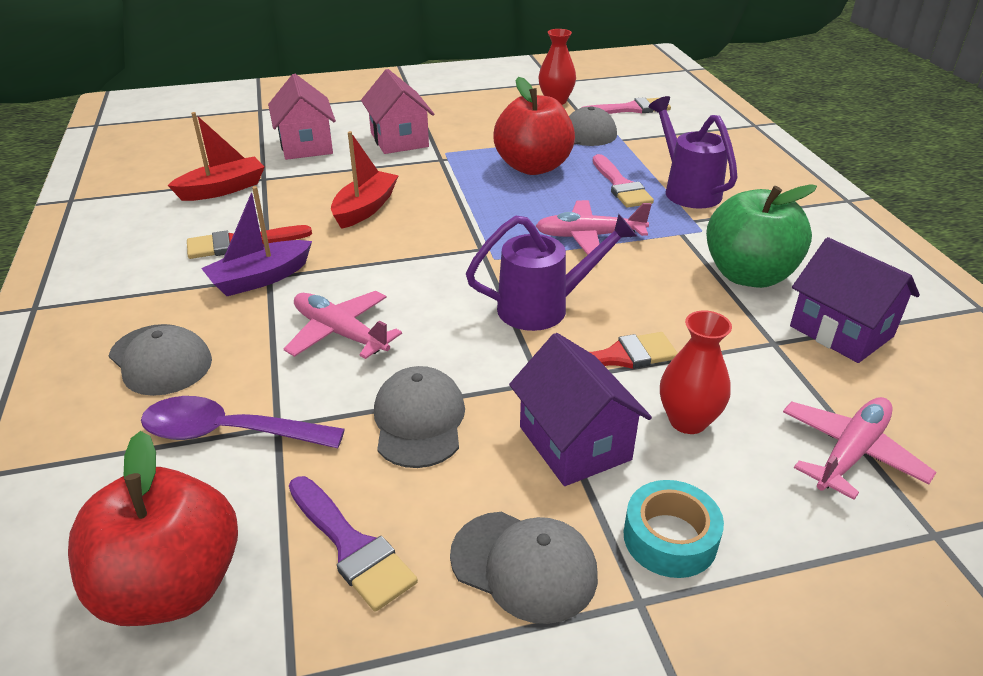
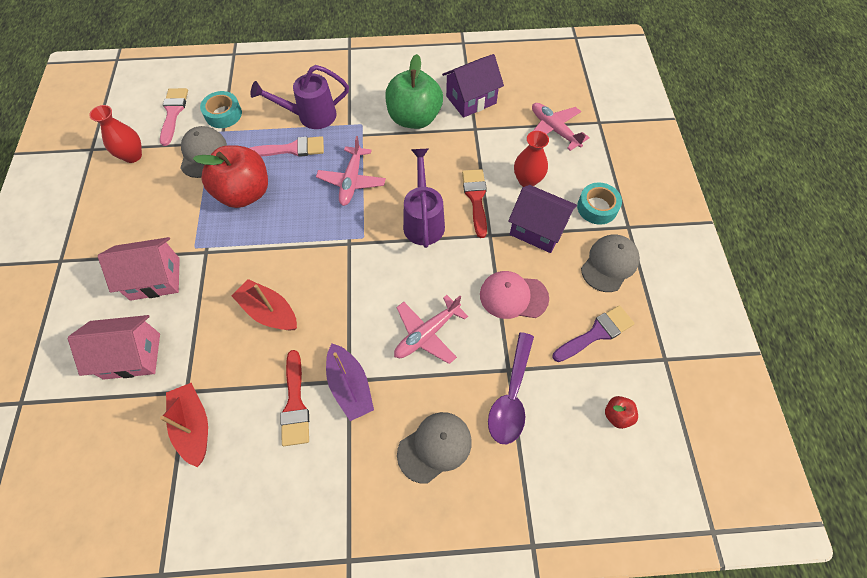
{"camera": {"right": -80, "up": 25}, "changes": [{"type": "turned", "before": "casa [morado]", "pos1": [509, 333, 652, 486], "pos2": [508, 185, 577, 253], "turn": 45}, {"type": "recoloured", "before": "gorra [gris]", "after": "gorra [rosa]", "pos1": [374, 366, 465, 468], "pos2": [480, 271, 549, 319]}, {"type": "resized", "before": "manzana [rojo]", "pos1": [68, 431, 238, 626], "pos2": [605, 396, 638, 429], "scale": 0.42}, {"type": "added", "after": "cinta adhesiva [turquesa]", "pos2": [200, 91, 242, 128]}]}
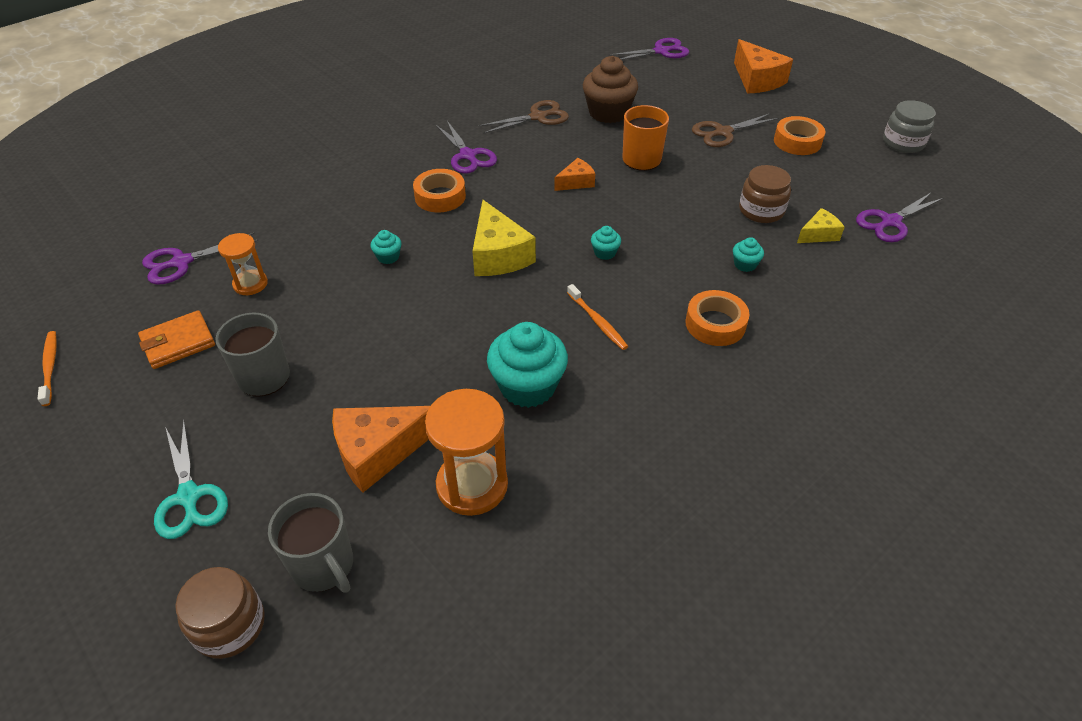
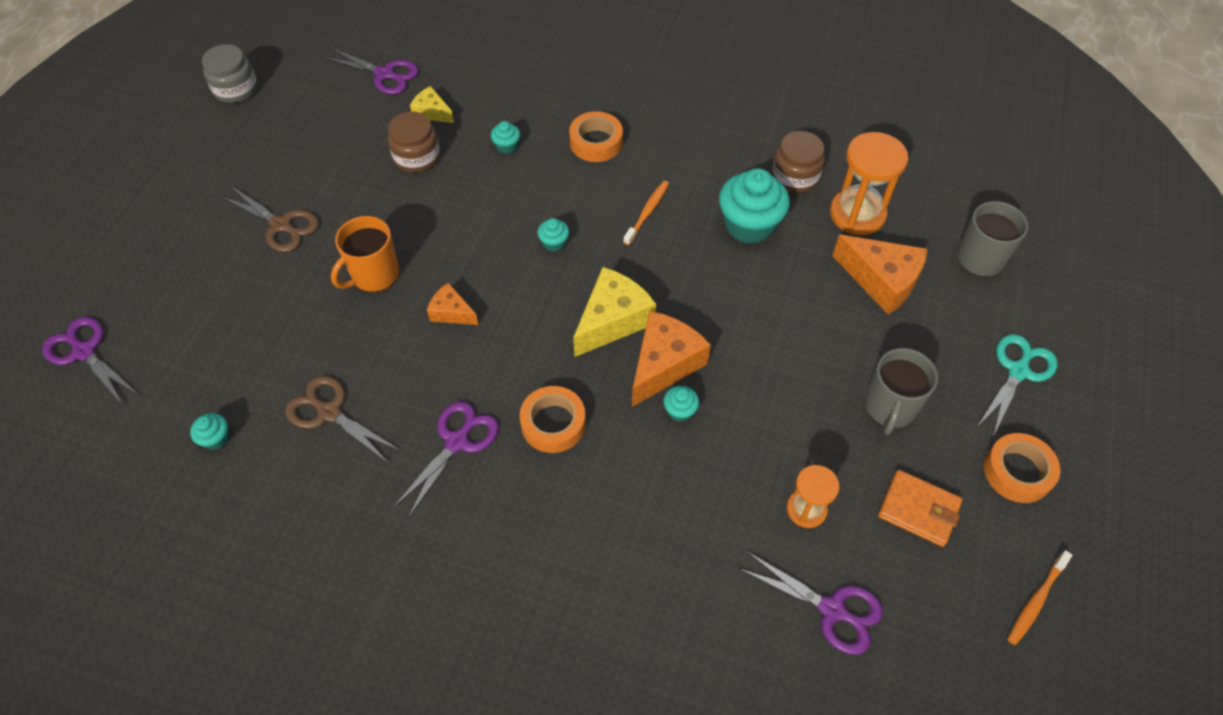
{"camera": {"right": -120, "up": 10}, "changes": [{"type": "moved", "before": "queso [naranja]", "pos1": [734, 39, 793, 94], "pos2": [632, 311, 711, 407]}, {"type": "removed", "before": "magdalena [marrón]", "pos1": [583, 56, 638, 123]}, {"type": "moved", "before": "cinta adhesiva [naranja]", "pos1": [774, 116, 825, 155], "pos2": [984, 433, 1060, 503]}, {"type": "moved", "before": "tarro [marrón]", "pos1": [175, 567, 265, 659], "pos2": [772, 131, 825, 193]}, {"type": "added", "after": "magdalena [turquesa]", "pos2": [190, 413, 229, 450]}]}
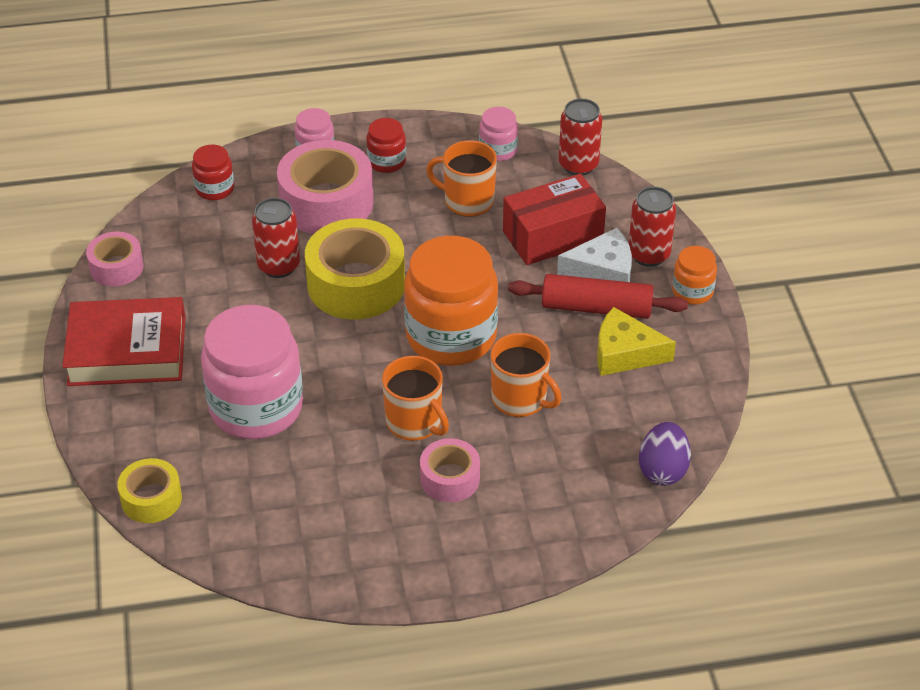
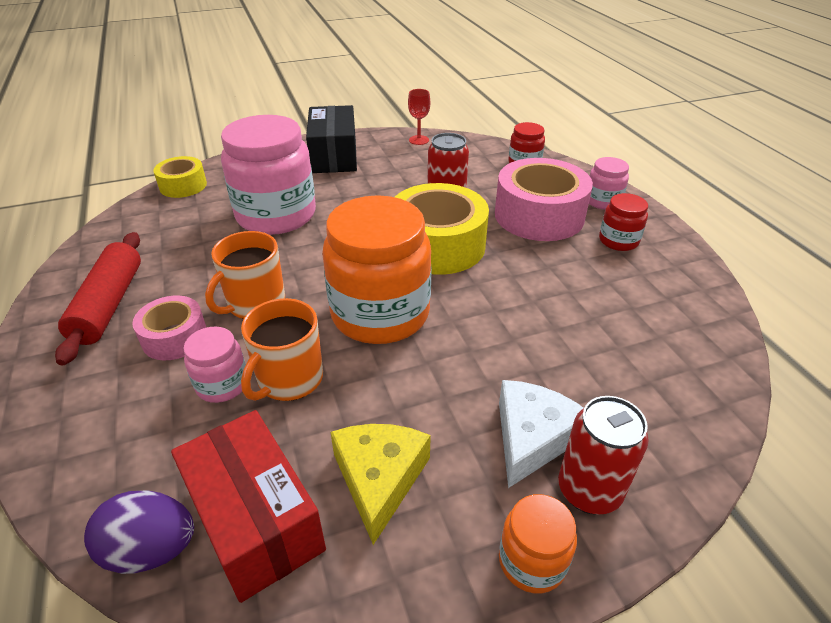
{"camera": {"right": 80, "up": -5}, "changes": [{"type": "removed", "before": "lata [rojo]", "pos1": [559, 99, 602, 176]}, {"type": "moved", "before": "tarro [rosa]", "pos1": [479, 107, 518, 161], "pos2": [183, 327, 246, 403]}, {"type": "removed", "before": "taza [naranja]", "pos1": [426, 140, 497, 217]}, {"type": "moved", "before": "caja [rojo]", "pos1": [503, 174, 606, 265], "pos2": [171, 410, 326, 603]}, {"type": "turned", "before": "queso [blanco]", "pos1": [557, 228, 632, 282], "pos2": [499, 380, 583, 488], "turn": -135}, {"type": "replaced", "before": "cinta adhesiva [rosa]", "after": "copa [rojo]", "pos1": [86, 232, 144, 286], "pos2": [408, 89, 430, 145]}, {"type": "moved", "before": "rodillo [rojo]", "pos1": [508, 274, 688, 319], "pos2": [55, 232, 141, 366]}, {"type": "replaced", "before": "libro [rojo]", "after": "caja [negro]", "pos1": [62, 297, 186, 386], "pos2": [306, 105, 357, 173]}]}
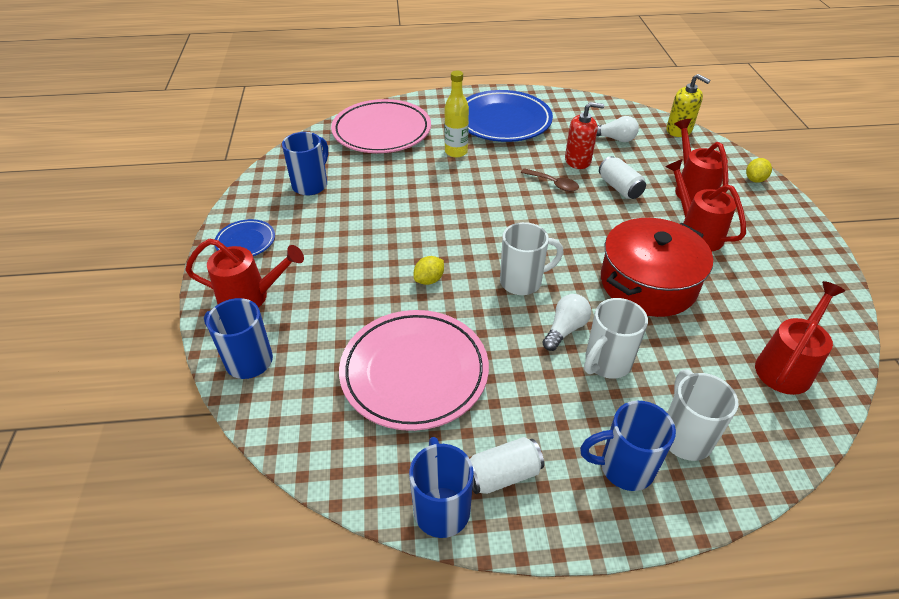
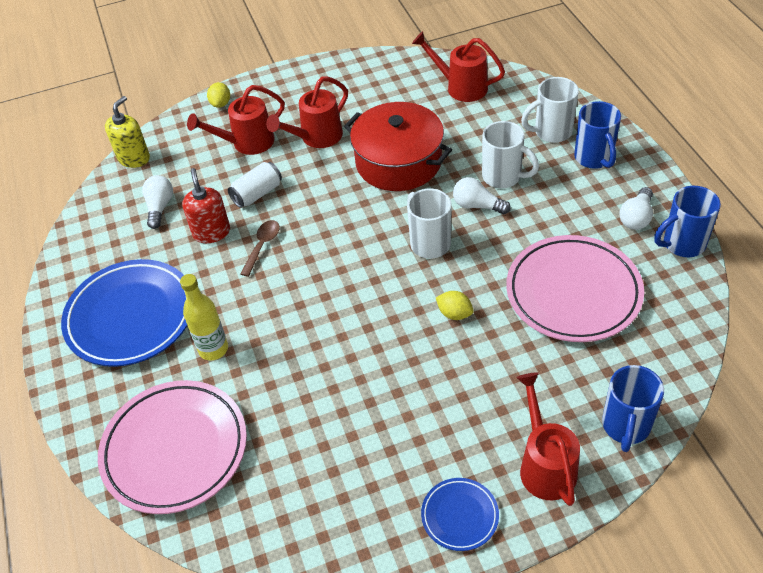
{"camera": {"right": -100, "up": 5}, "changes": [{"type": "removed", "before": "taza [azul]", "pos1": [282, 132, 328, 195]}, {"type": "turned", "before": "limón [amarillo]", "pos1": [746, 158, 772, 183], "pos2": [207, 82, 230, 108], "turn": 75}, {"type": "replaced", "before": "lata [blanco]", "after": "bombilla [blanco]", "pos1": [470, 437, 544, 494], "pos2": [619, 187, 653, 230]}]}
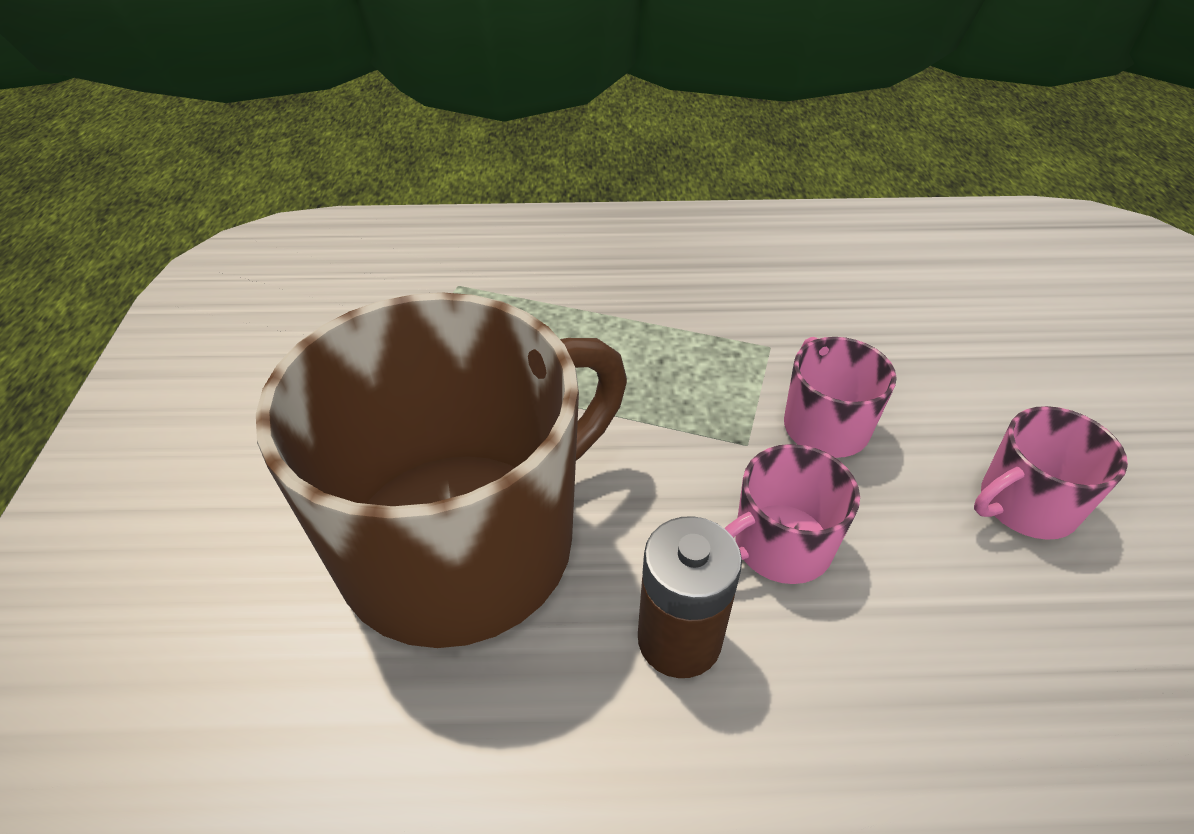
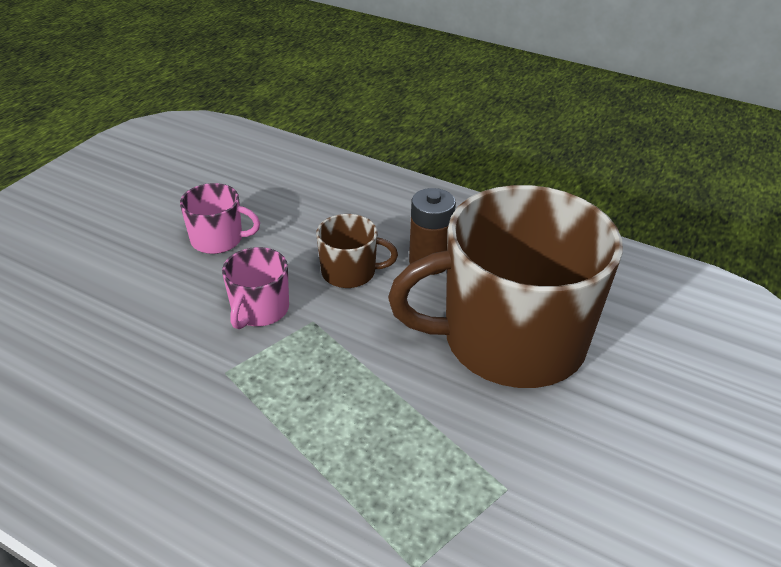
{"camera": {"right": -150, "up": -5}, "changes": [{"type": "recoloured", "before": "taza [rosa]", "after": "taza [marrón]", "pos1": [724, 444, 860, 584], "pos2": [316, 214, 398, 288]}]}
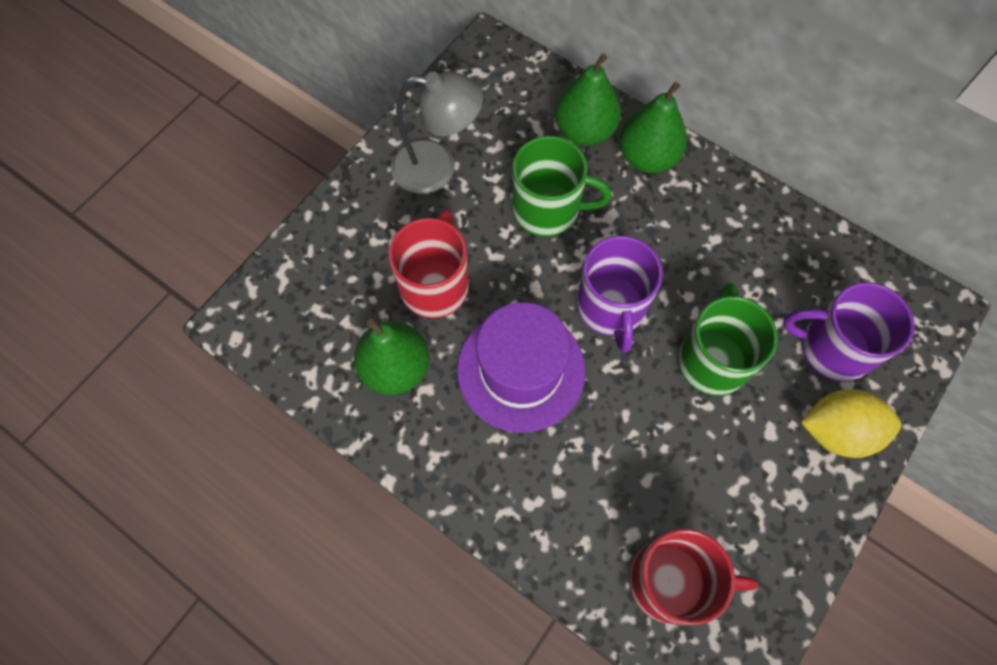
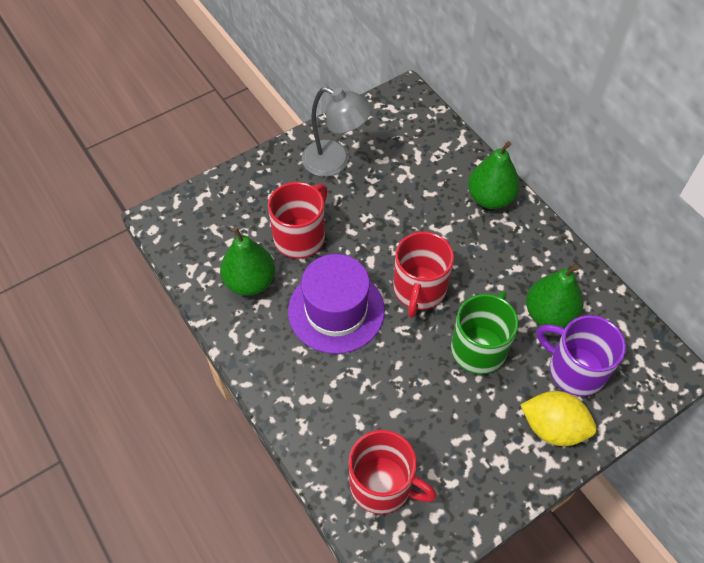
{"camera": {"right": 20, "up": -10}, "changes": [{"type": "moved", "before": "pera [verde]", "pos1": [555, 53, 621, 146], "pos2": [526, 264, 584, 328]}, {"type": "removed", "before": "taza [verde]", "pos1": [512, 136, 612, 237]}, {"type": "recoloured", "before": "taza [morado]", "after": "taza [rojo]", "pos1": [577, 236, 663, 353], "pos2": [393, 231, 454, 318]}]}
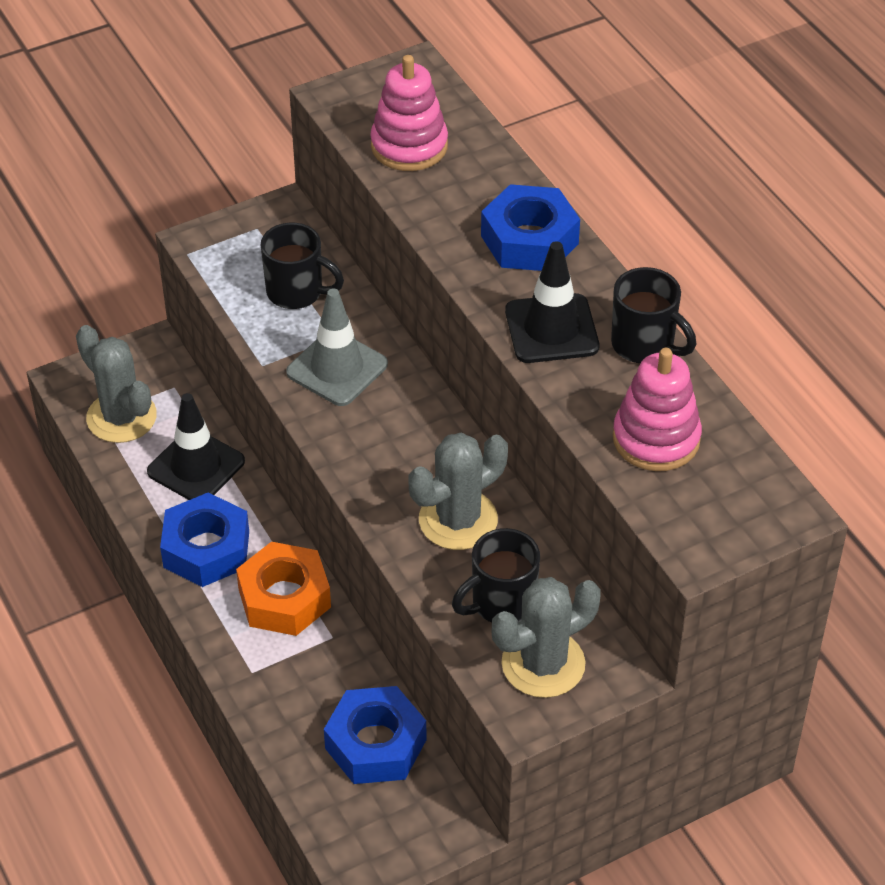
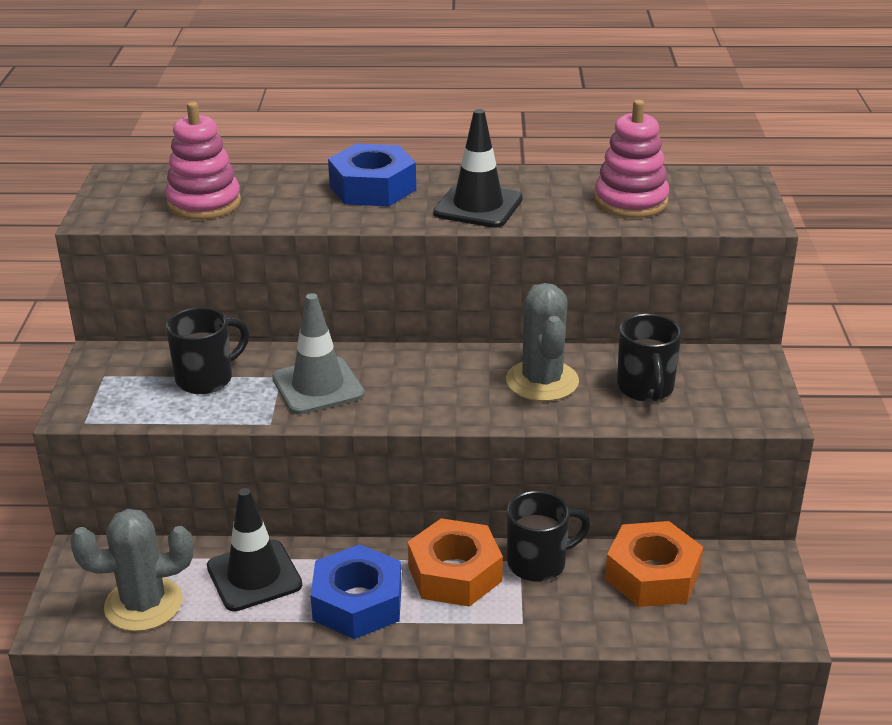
{"camera": {"right": -60, "up": -15}, "changes": [{"type": "moved", "before": "taza [negro]", "pos1": [611, 267, 696, 363], "pos2": [507, 491, 591, 582]}, {"type": "removed", "before": "cactus [gris]", "pos1": [492, 577, 601, 698]}, {"type": "recoloured", "before": "tuerca [azul]", "after": "tuerca [naranja]", "pos1": [324, 686, 426, 784], "pos2": [605, 521, 703, 607]}]}
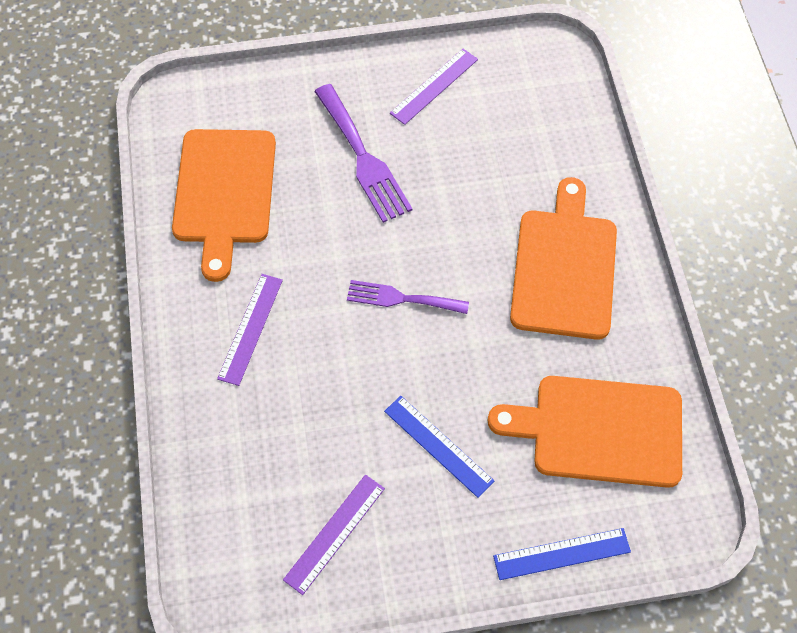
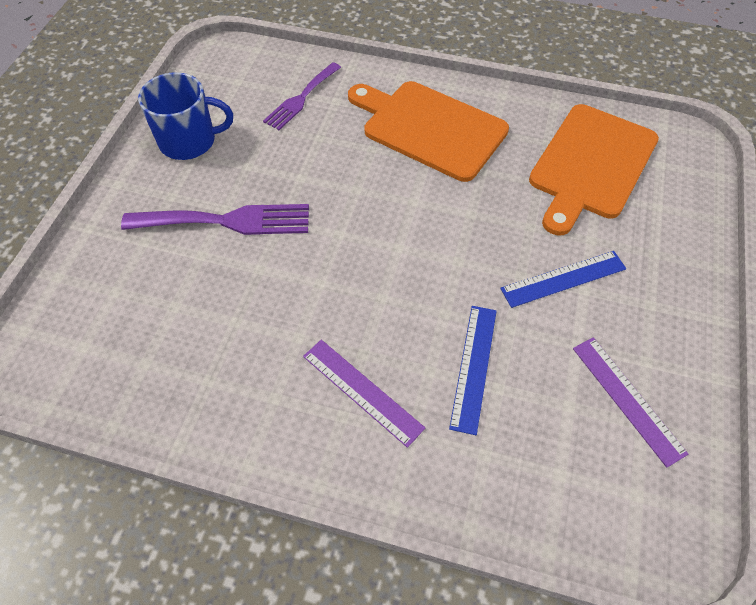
{"camera": {"right": -65, "up": -5}, "changes": [{"type": "replaced", "before": "regla [morado]", "after": "taza [azul]", "pos1": [390, 49, 478, 125], "pos2": [138, 72, 233, 160]}, {"type": "removed", "before": "tabla de cortar [naranja]", "pos1": [172, 129, 276, 282]}, {"type": "moved", "before": "tenedor [morado]", "pos1": [347, 280, 469, 314], "pos2": [263, 62, 341, 130]}, {"type": "moved", "before": "regla [azul]", "pos1": [493, 528, 631, 580], "pos2": [449, 306, 497, 435]}]}
